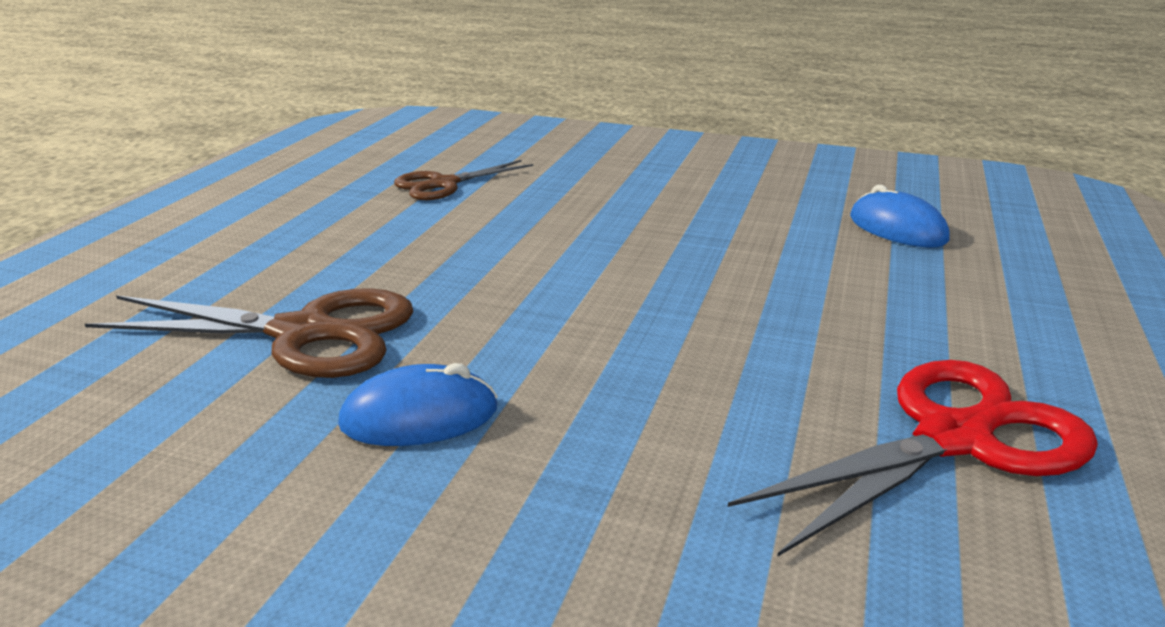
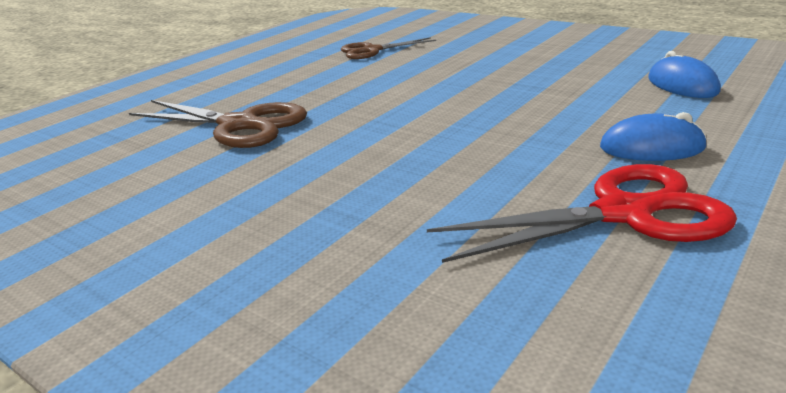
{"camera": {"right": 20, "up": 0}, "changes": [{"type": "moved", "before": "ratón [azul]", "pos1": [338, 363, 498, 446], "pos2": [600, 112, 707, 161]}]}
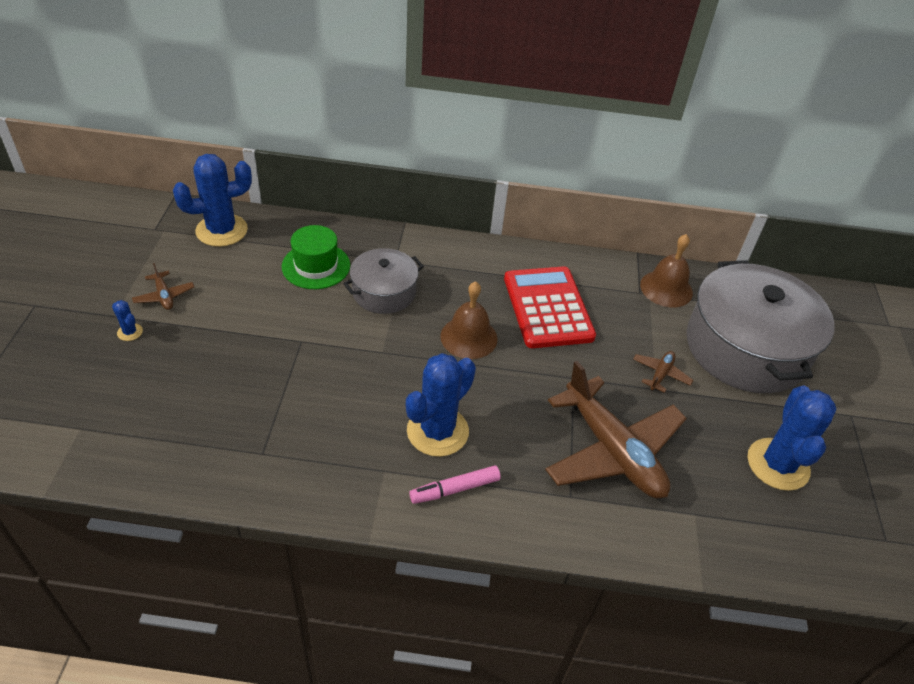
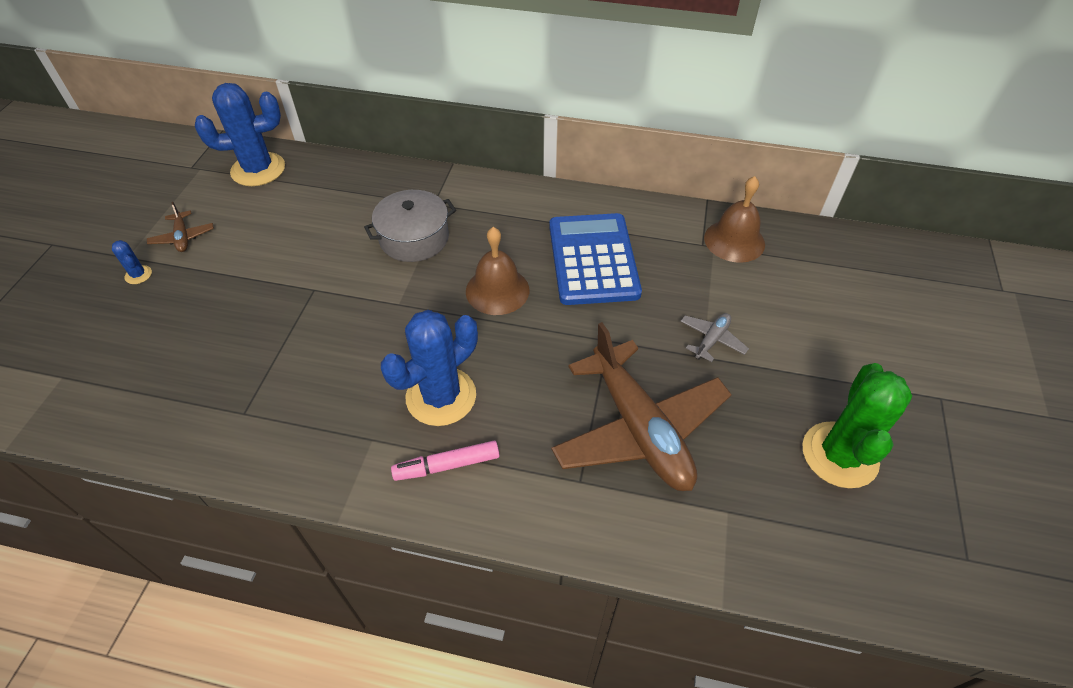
{"camera": {"right": 10, "up": 5}, "changes": [{"type": "removed", "before": "sombrero [verde]", "pos1": [282, 225, 350, 289]}, {"type": "removed", "before": "olla [gris]", "pos1": [687, 260, 835, 393]}, {"type": "recoloured", "before": "calculadora [rojo]", "after": "calculadora [azul]", "pos1": [504, 266, 596, 348], "pos2": [549, 213, 642, 305]}, {"type": "recoloured", "before": "avión [marrón]", "after": "avión [gris]", "pos1": [633, 351, 693, 393], "pos2": [680, 313, 749, 362]}, {"type": "recoloured", "before": "cactus [azul]", "after": "cactus [verde]", "pos1": [747, 385, 836, 491], "pos2": [802, 363, 912, 488]}]}
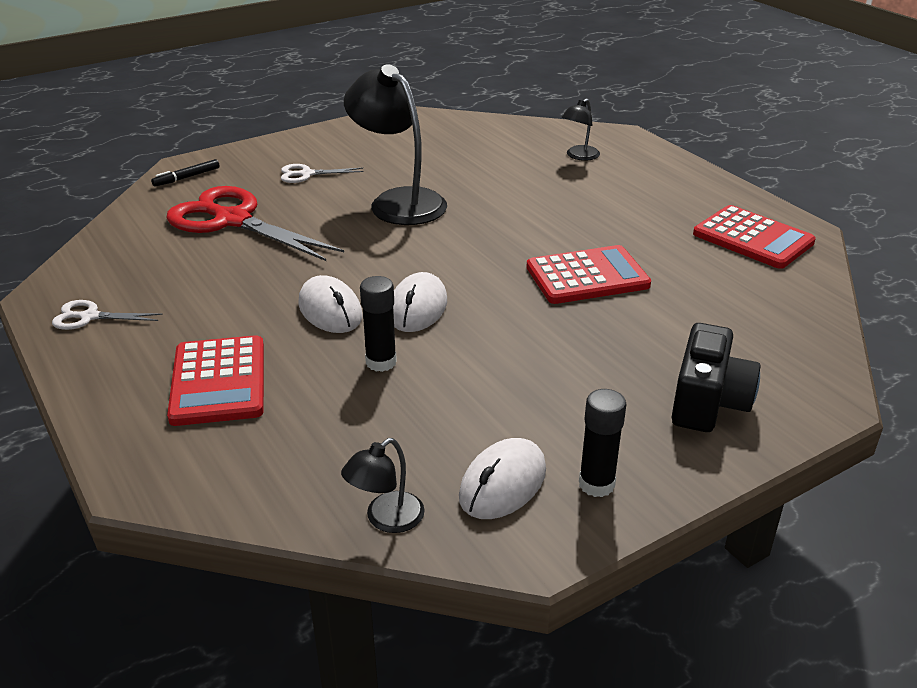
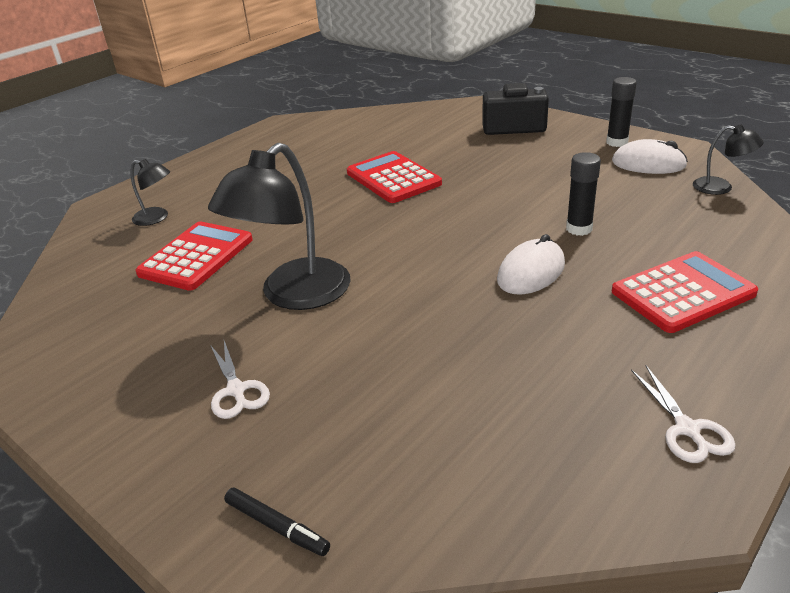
{"camera": {"right": -105, "up": 0}, "changes": [{"type": "removed", "before": "tijeras [rojo]", "pos1": [166, 186, 344, 261]}, {"type": "moved", "before": "calculadora [rojo]", "pos1": [693, 205, 816, 269], "pos2": [135, 221, 253, 291]}, {"type": "removed", "before": "ratón [blanco]", "pos1": [393, 272, 447, 332]}]}
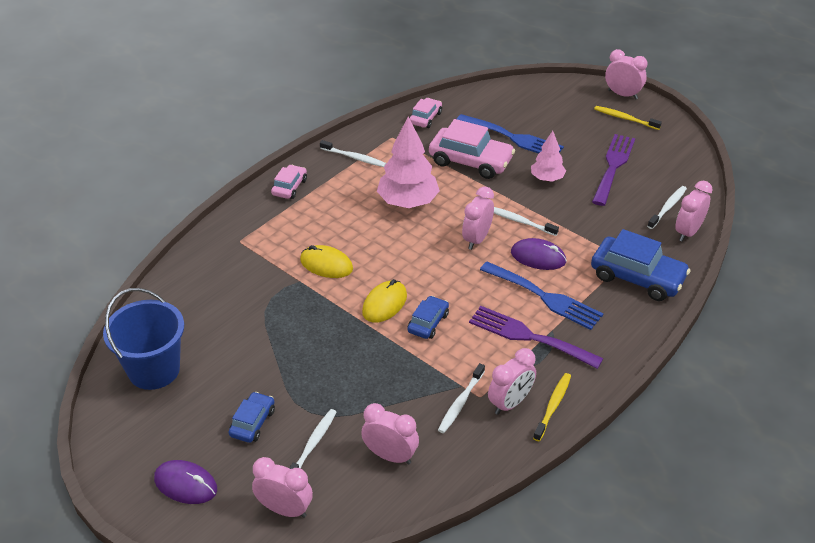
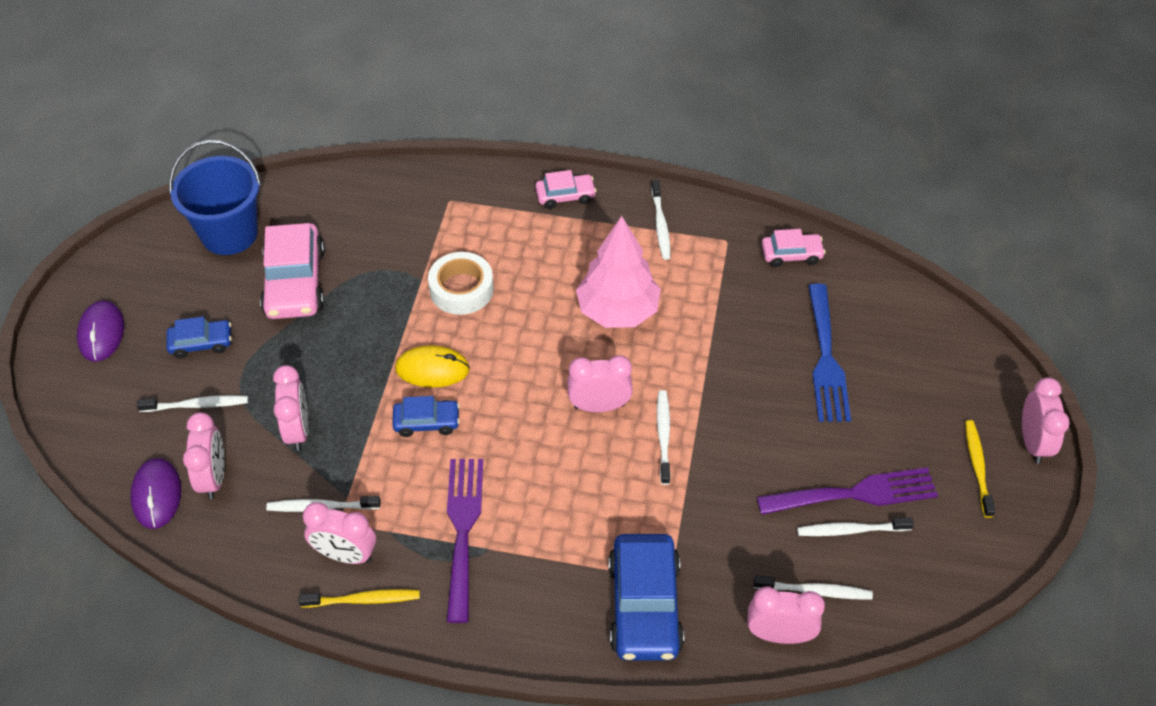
{"camera": {"right": 60, "up": 10}, "changes": [{"type": "moved", "before": "coche [rosa]", "pos1": [429, 119, 515, 179], "pos2": [260, 223, 325, 319]}, {"type": "removed", "before": "árbol [rosa]", "pos1": [531, 131, 566, 182]}, {"type": "moved", "before": "ratón [morado]", "pos1": [511, 238, 567, 270], "pos2": [130, 458, 181, 529]}, {"type": "replaced", "before": "ratón [amarillo]", "after": "cinta adhesiva [blanco]", "pos1": [300, 245, 353, 278], "pos2": [428, 252, 494, 315]}, {"type": "removed", "before": "tenedor [azul]", "pos1": [480, 262, 603, 330]}, {"type": "moved", "before": "despertador [rosa]", "pos1": [252, 457, 313, 518], "pos2": [273, 365, 309, 451]}, {"type": "added", "after": "cepillo de dientes [blanco]", "pos2": [797, 517, 914, 536]}]}
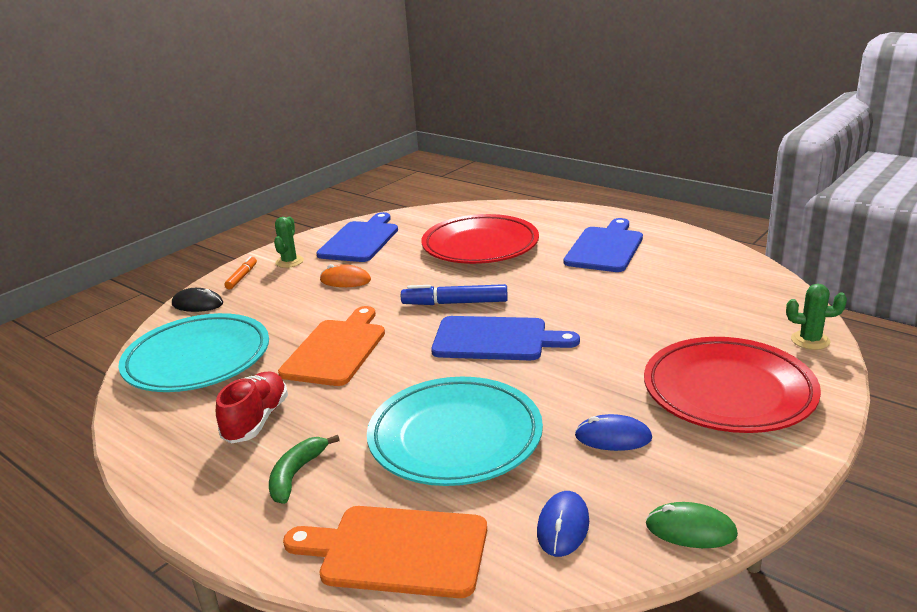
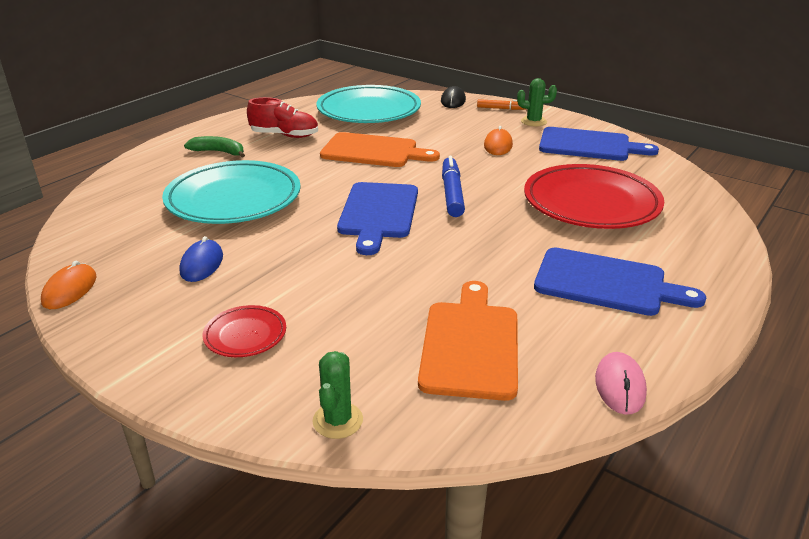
{"camera": {"right": 85, "up": 5}, "changes": [{"type": "resized", "before": "plato [rojo]", "pos1": [644, 337, 821, 433], "pos2": [202, 305, 286, 357], "scale": 0.46}, {"type": "removed", "before": "ratón [azul]", "pos1": [537, 491, 589, 557]}, {"type": "recoloured", "before": "ratón [verde]", "after": "ratón [naranja]", "pos1": [646, 502, 738, 548], "pos2": [41, 260, 97, 309]}, {"type": "moved", "before": "tabla de cortar [naranja]", "pos1": [283, 506, 487, 598], "pos2": [418, 281, 518, 401]}, {"type": "added", "after": "ratón [rosa]", "pos2": [595, 352, 647, 415]}]}
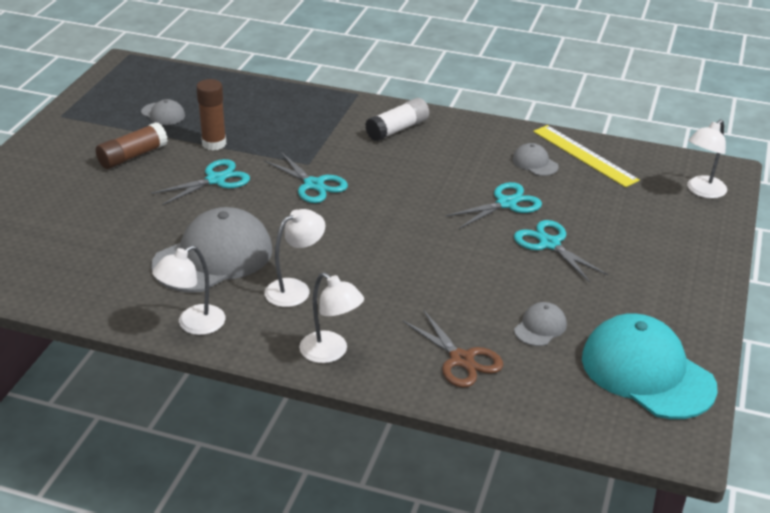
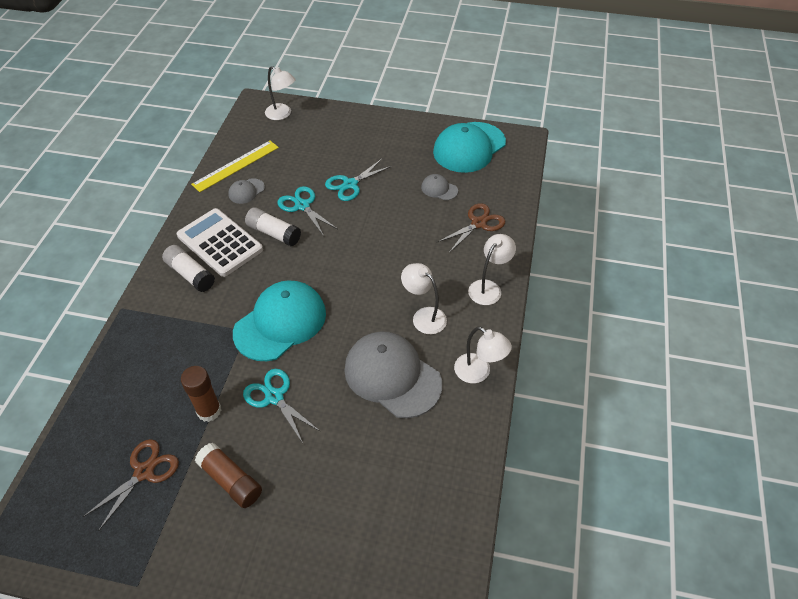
{"camera": {"right": -95, "up": 15}, "changes": [{"type": "replaced", "before": "gorra [gris]", "after": "tijeras [marrón]", "pos1": [141, 99, 185, 125], "pos2": [83, 439, 179, 531]}, {"type": "replaced", "before": "tijeras [turquesa]", "after": "gorra [turquesa]", "pos1": [264, 152, 348, 203], "pos2": [233, 280, 326, 361]}, {"type": "added", "after": "barra de pegamento [blanco]", "pos2": [245, 207, 301, 246]}, {"type": "added", "after": "calculadora [blanco]", "pos2": [177, 208, 263, 277]}]}
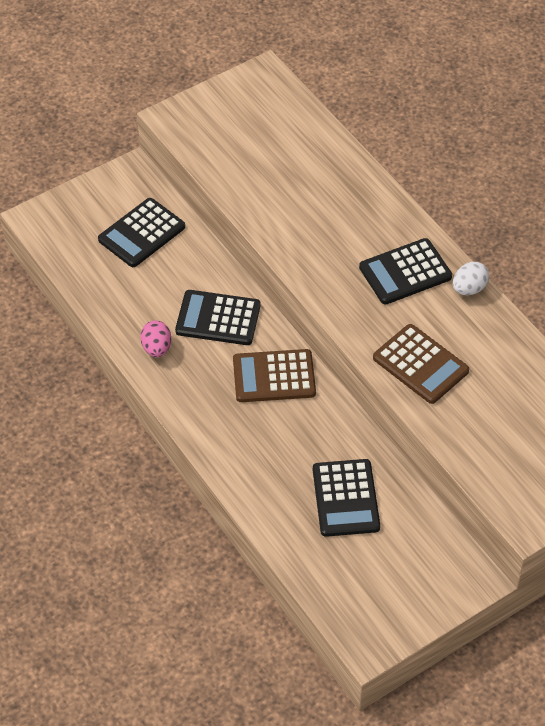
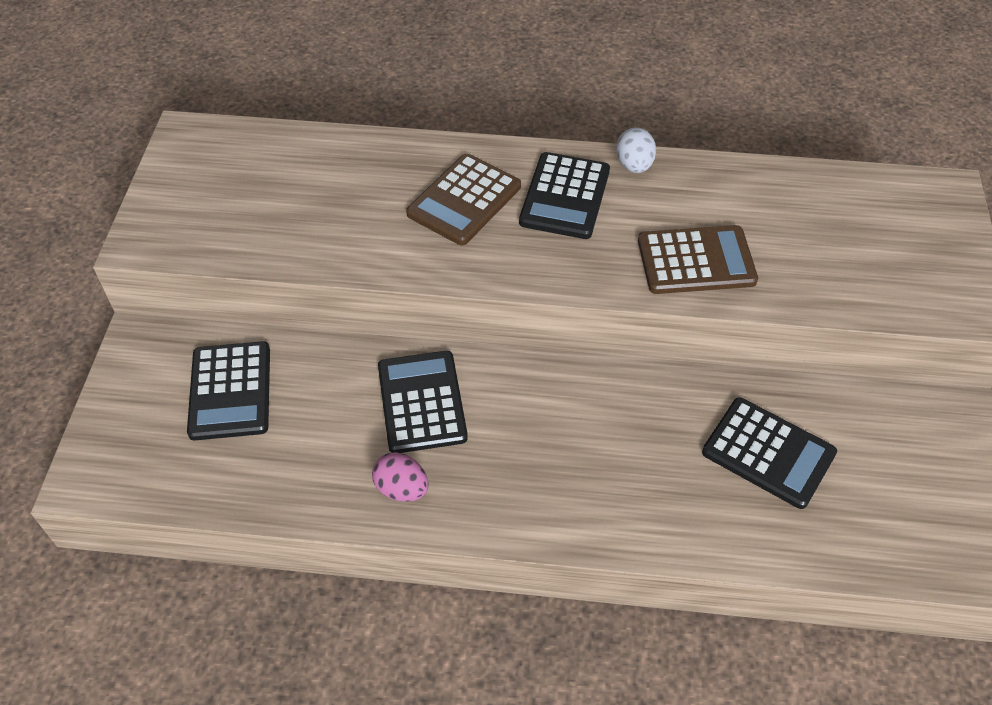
{"camera": {"right": -50, "up": 0}, "changes": [{"type": "turned", "before": "calculadora [negro]", "pos1": [175, 290, 261, 345], "pos2": [378, 351, 468, 453], "turn": 120}, {"type": "moved", "before": "calculadora [marrón]", "pos1": [233, 349, 316, 402], "pos2": [406, 154, 521, 245]}]}
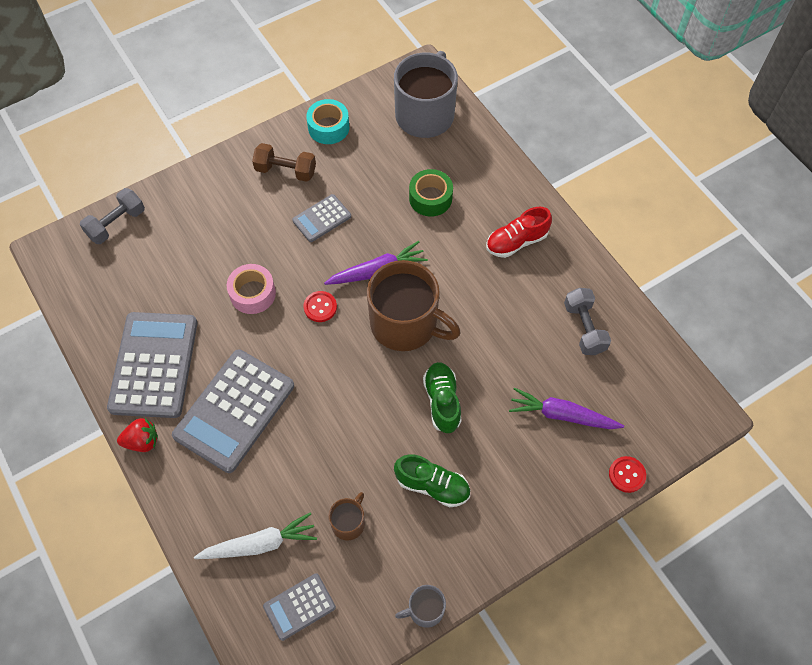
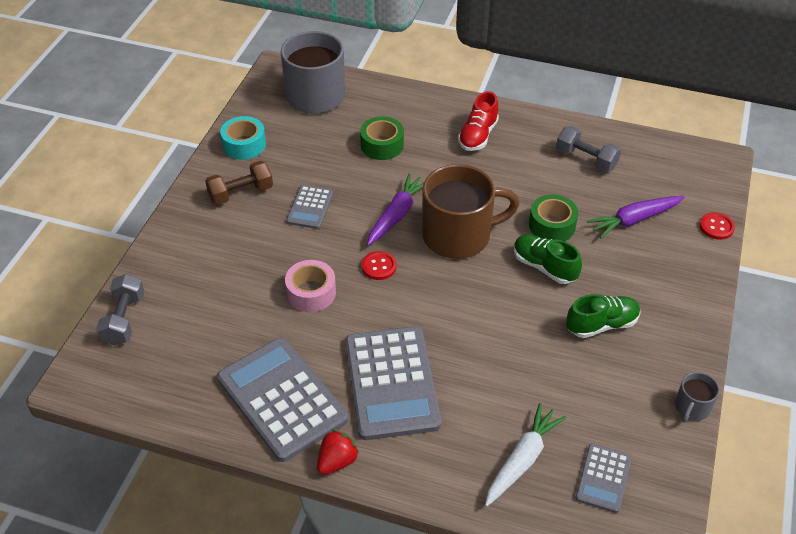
{"camera": {"right": -40, "up": -15}, "changes": [{"type": "removed", "before": "taza [marrón]", "pos1": [329, 492, 365, 540]}, {"type": "added", "after": "cinta adhesiva [verde]", "pos2": [529, 194, 578, 241]}]}
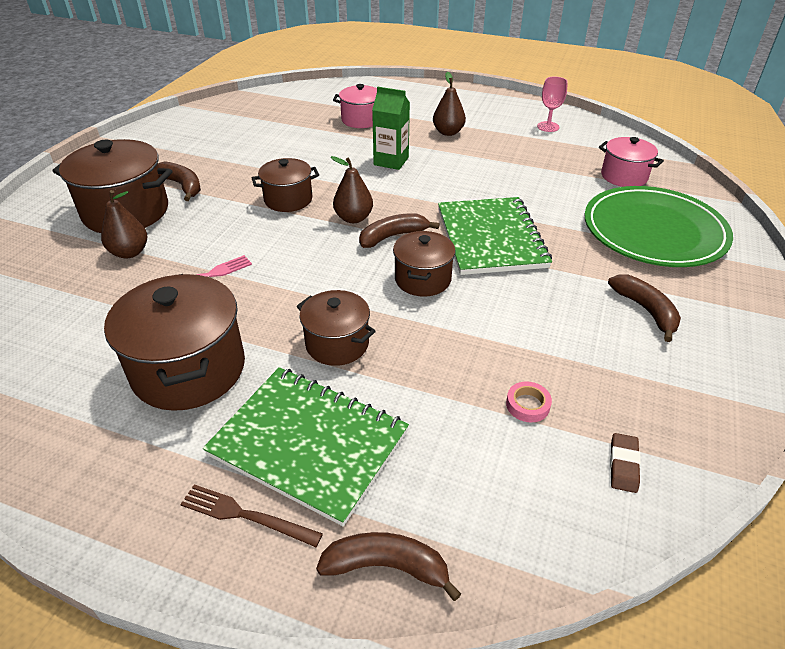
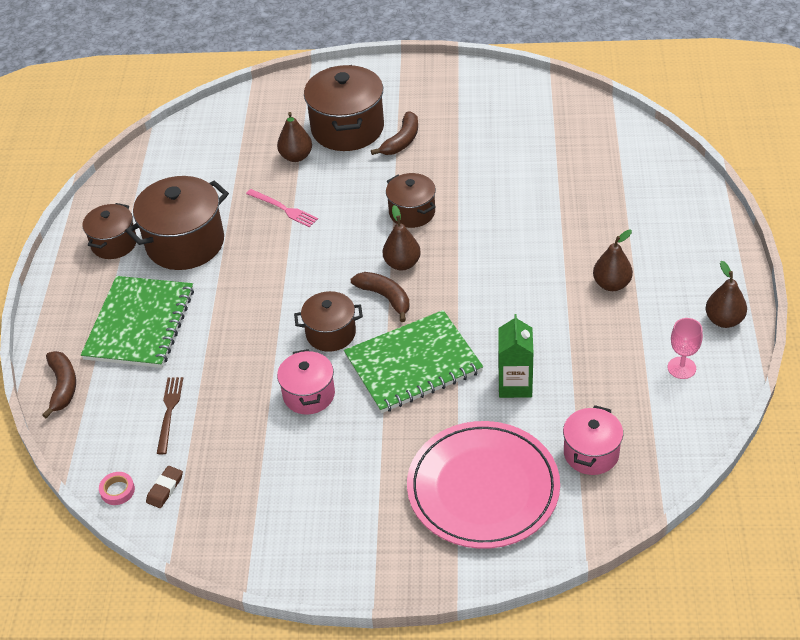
{"camera": {"right": 75, "up": 5}, "changes": [{"type": "moved", "before": "olla [rosa]", "pos1": [333, 84, 377, 128], "pos2": [277, 349, 335, 414]}, {"type": "moved", "before": "cartón de leche [verde]", "pos1": [372, 87, 410, 170], "pos2": [498, 314, 533, 398]}, {"type": "recoloured", "before": "plato [verde]", "after": "plato [rosa]", "pos1": [585, 186, 733, 267], "pos2": [407, 421, 560, 549]}, {"type": "removed", "before": "plátano [marrón]", "pos1": [608, 275, 681, 342]}, {"type": "moved", "before": "olla [marrón]", "pos1": [297, 290, 376, 366], "pos2": [83, 203, 136, 259]}, {"type": "moved", "before": "cinta adhesiva [rosa]", "pos1": [506, 382, 552, 422], "pos2": [99, 472, 135, 505]}, {"type": "turned", "before": "goma de borrar [marrón]", "pos1": [610, 433, 641, 493], "pos2": [146, 466, 183, 508], "turn": -60}, {"type": "moved", "before": "tenedor [marrón]", "pos1": [180, 484, 323, 547], "pos2": [157, 377, 183, 454]}, {"type": "added", "after": "pera [marrón]", "pos2": [706, 261, 747, 328]}]}
